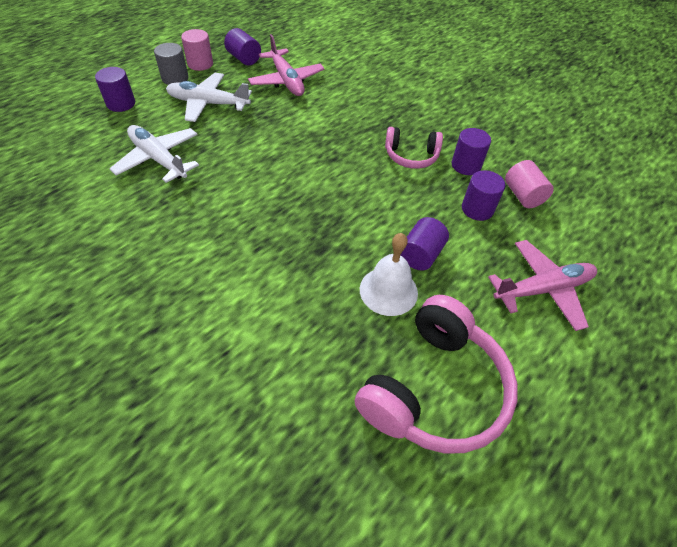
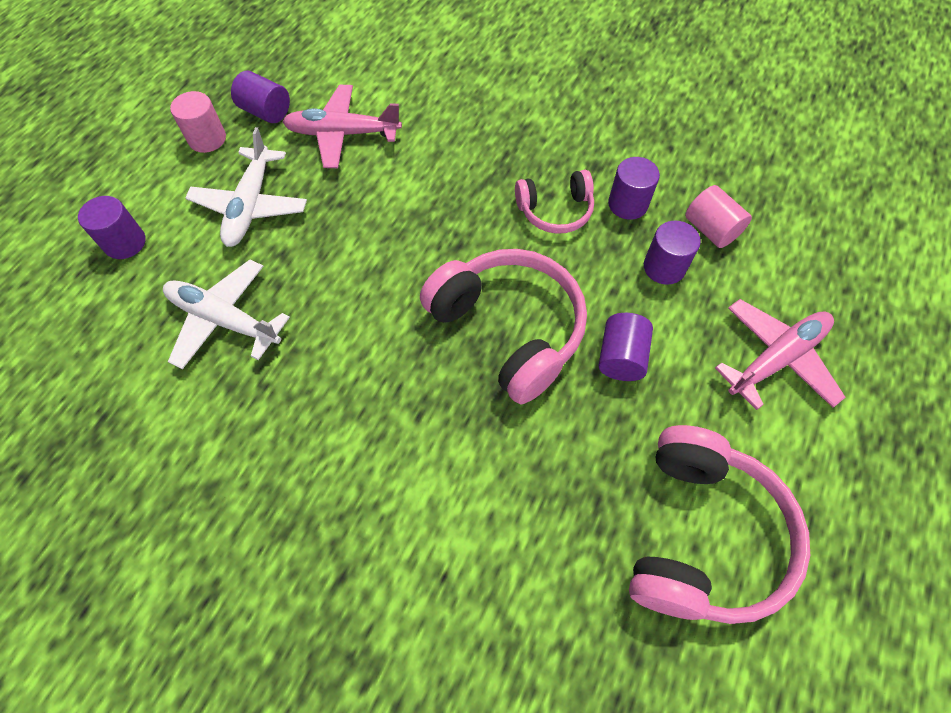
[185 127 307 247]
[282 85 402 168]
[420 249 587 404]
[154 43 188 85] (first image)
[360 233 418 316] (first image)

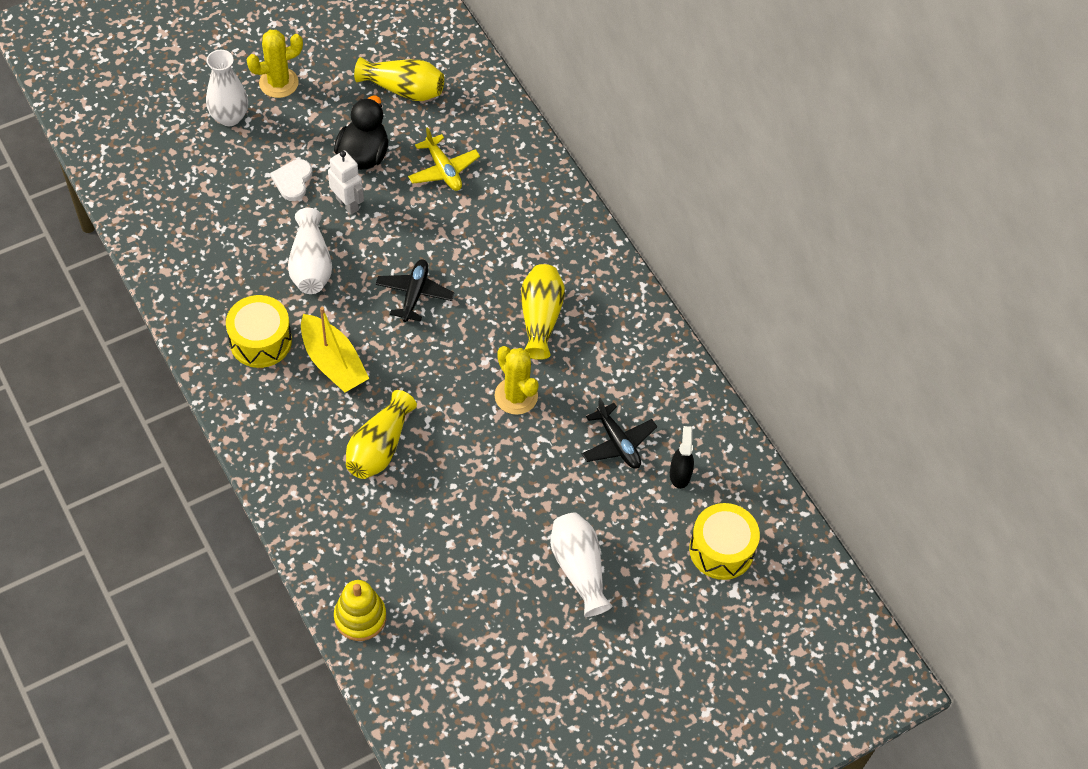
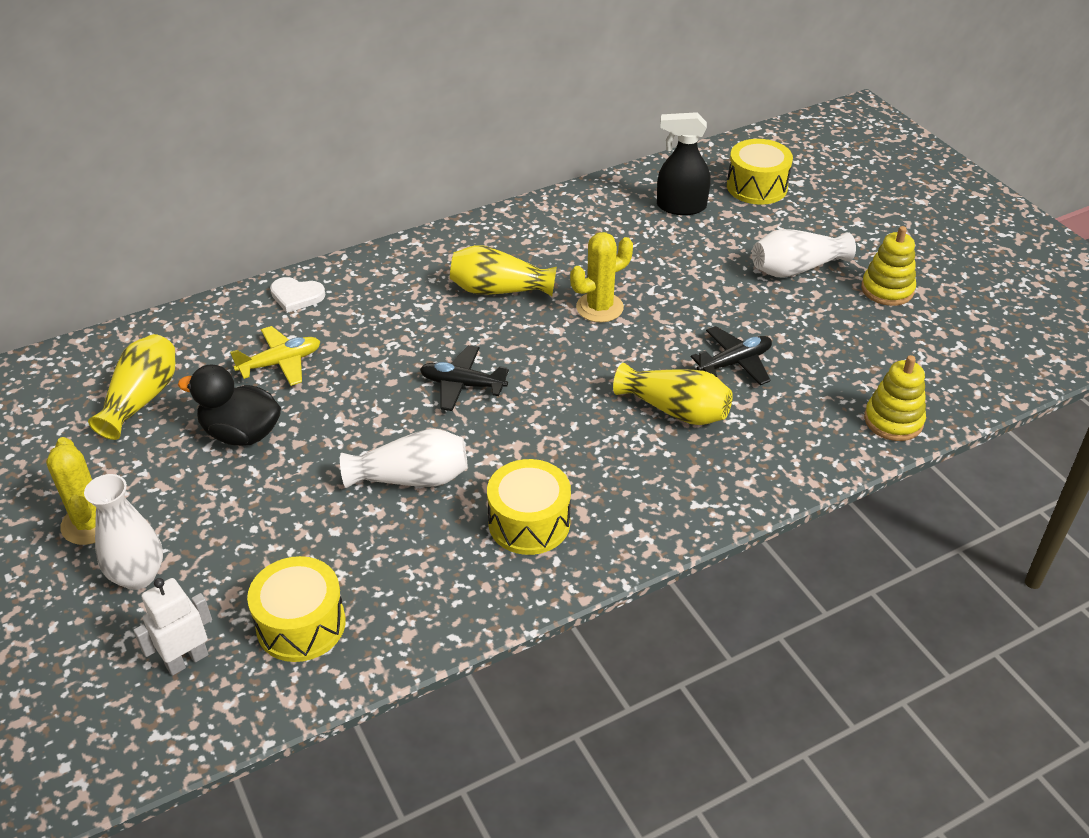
[133 578 212 676]
[247 556 346 662]
[270 277 325 313]
[657 112 711 215]
[691 326 772 385]
[861 226 916 306]
[301 307 369 393] (first image)

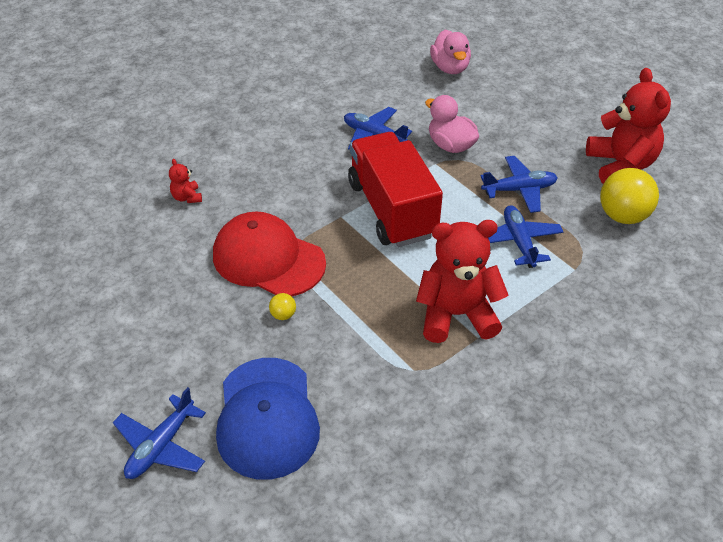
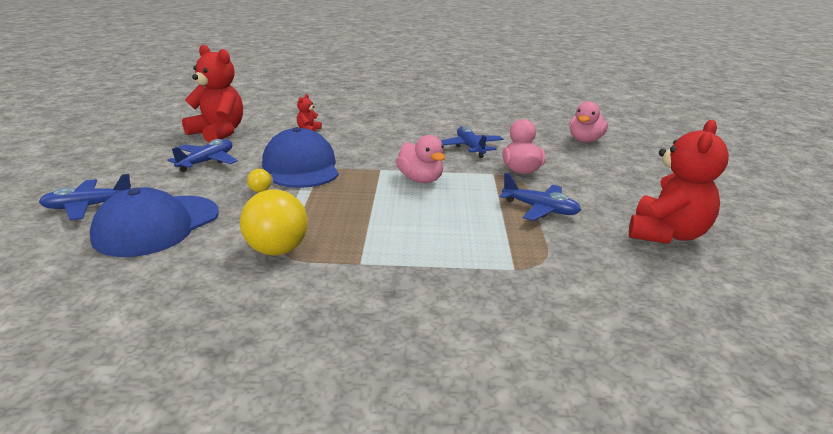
[167 139 238 172]
[182 45 243 143]
[240 189 308 255]
[262 127 339 188]
[396 135 445 183]

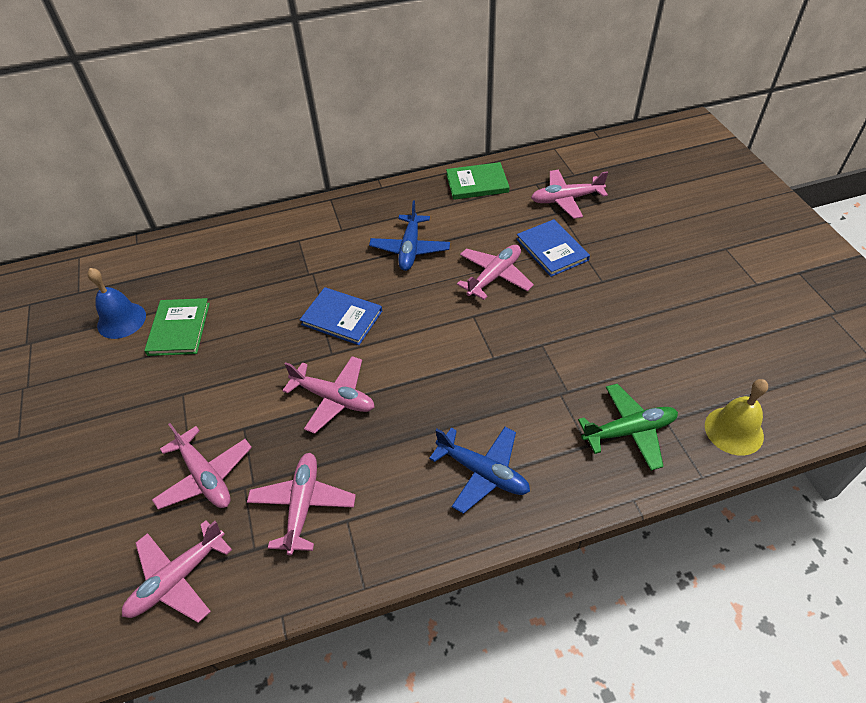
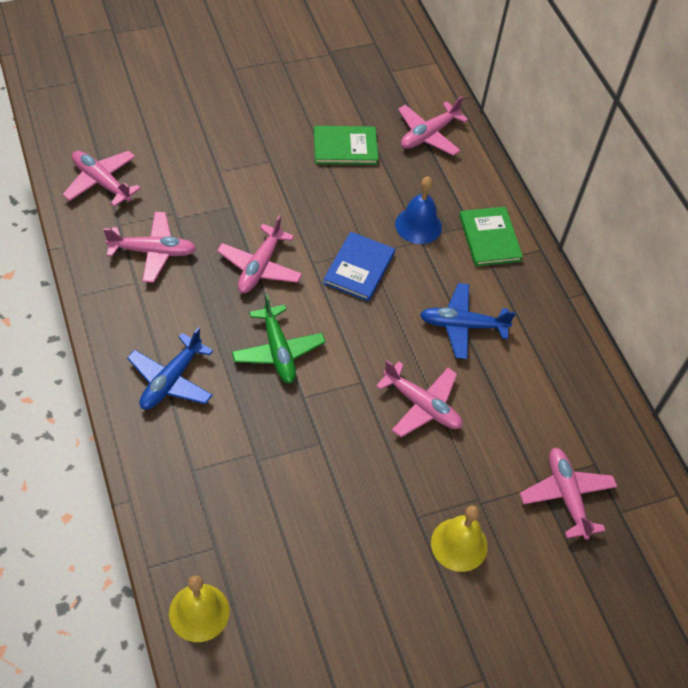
[232 294 326 383]
[395 176 442 244]
[398 96 469 156]
[431 505 488 572]
[459 207 523 266]
[516 219 590 277] (first image)

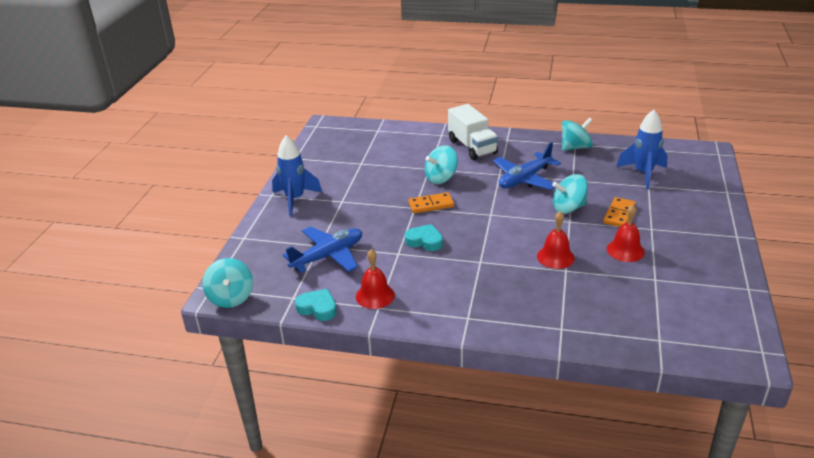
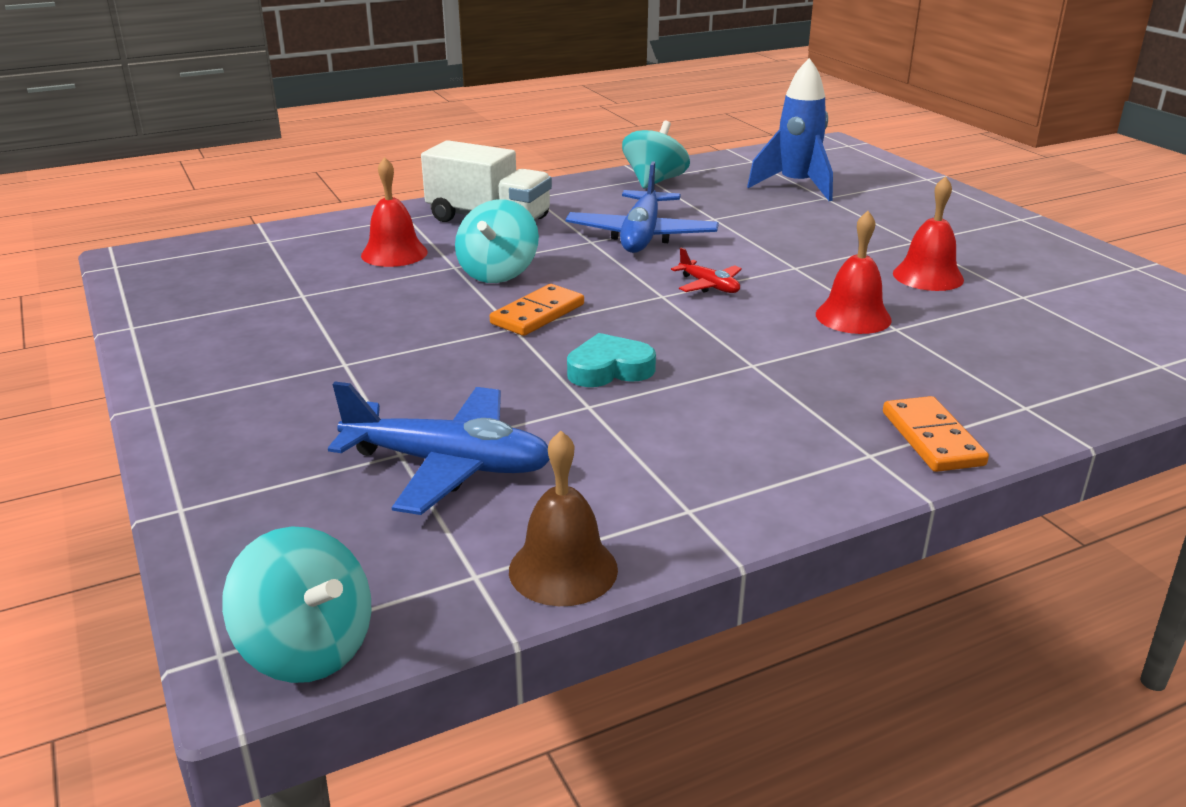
[328 381 550 515]
[361 157 427 267]
[509 431 618 606]
[671 248 742 293]
[883 396 989 472]
[272 136 322 216] (first image)
[552 174 588 214] (first image)

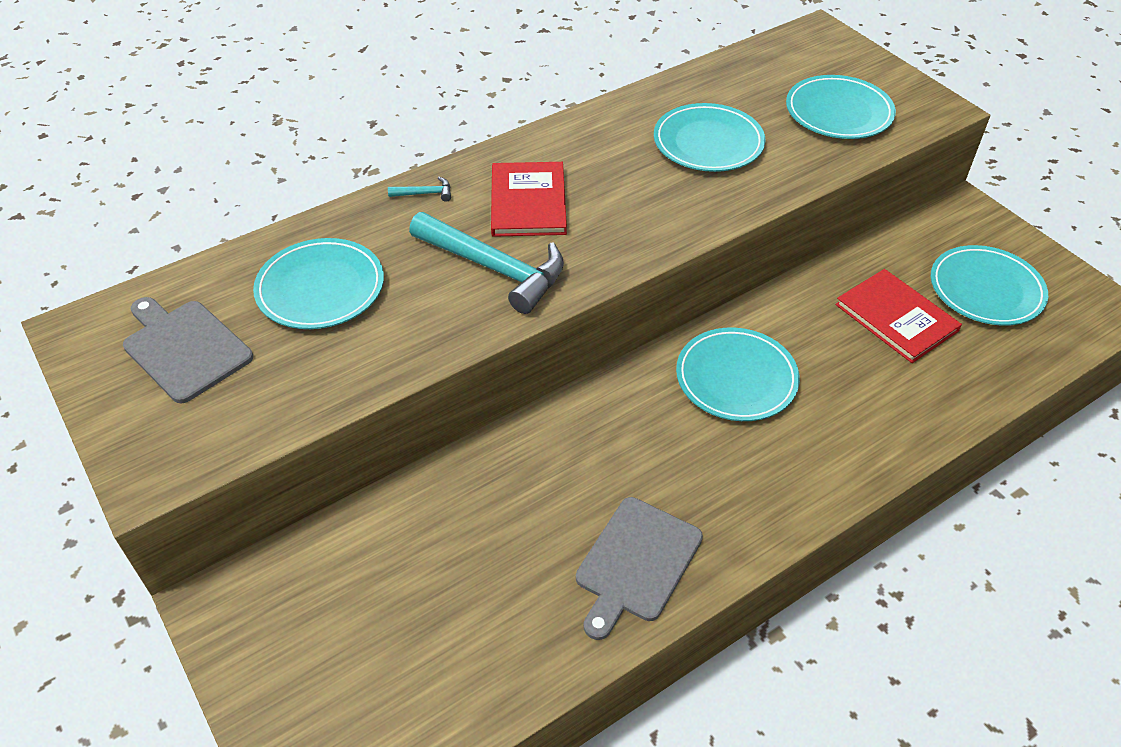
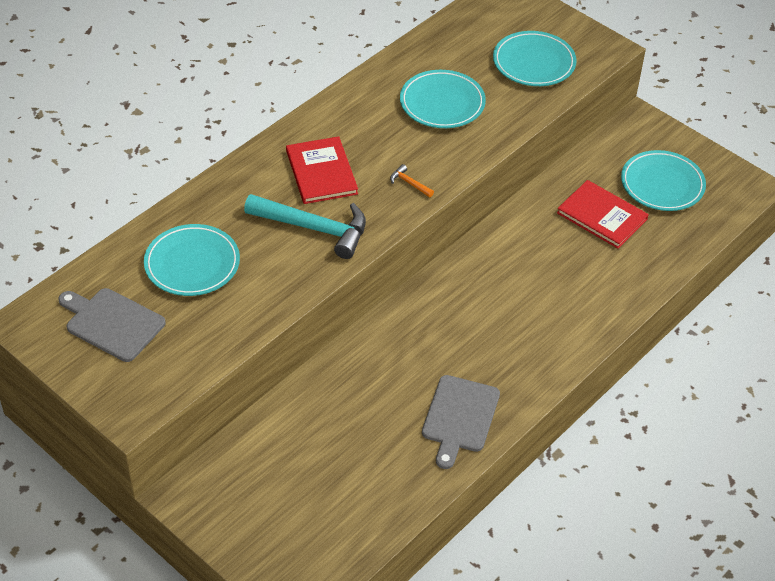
[390 164 434 197]
[388 177 451 202] (first image)
[676 328 800 421] (first image)

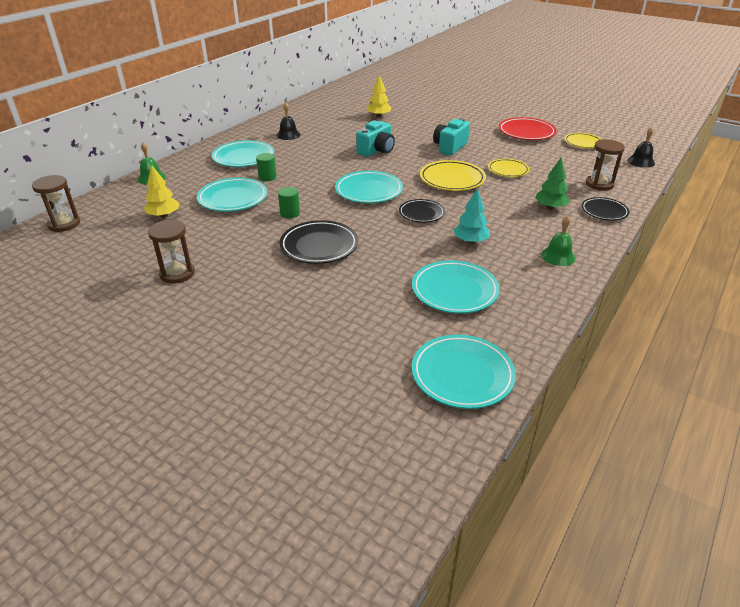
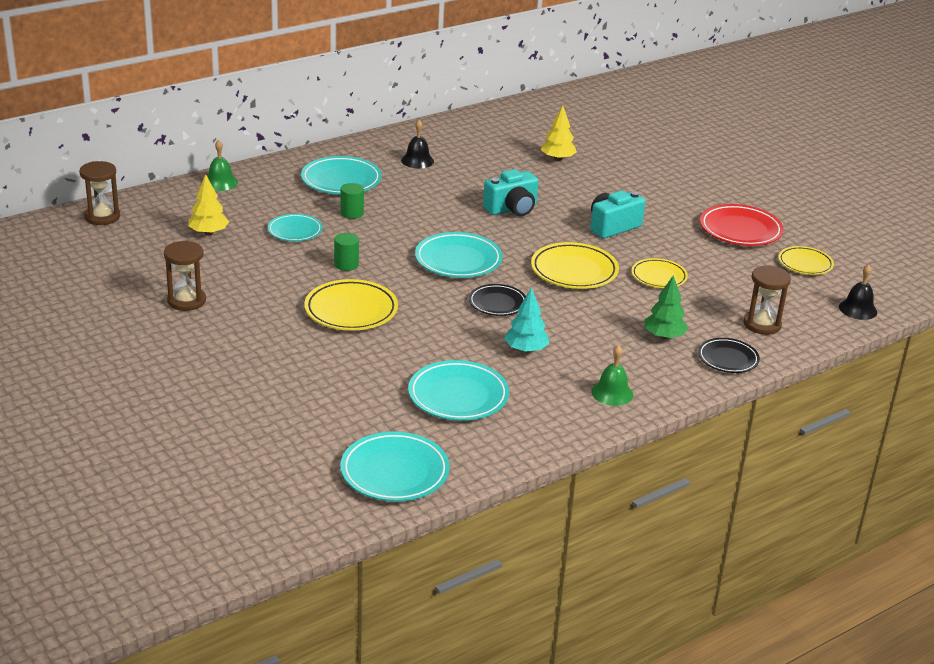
[267 214 323 241]
[304 279 398 331]

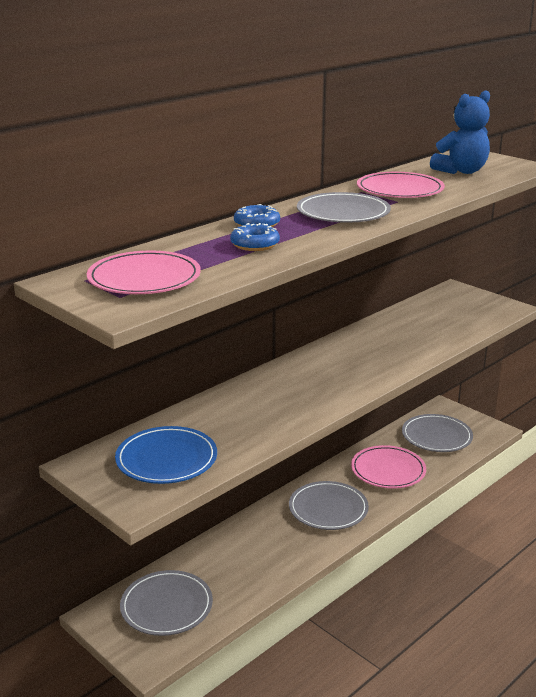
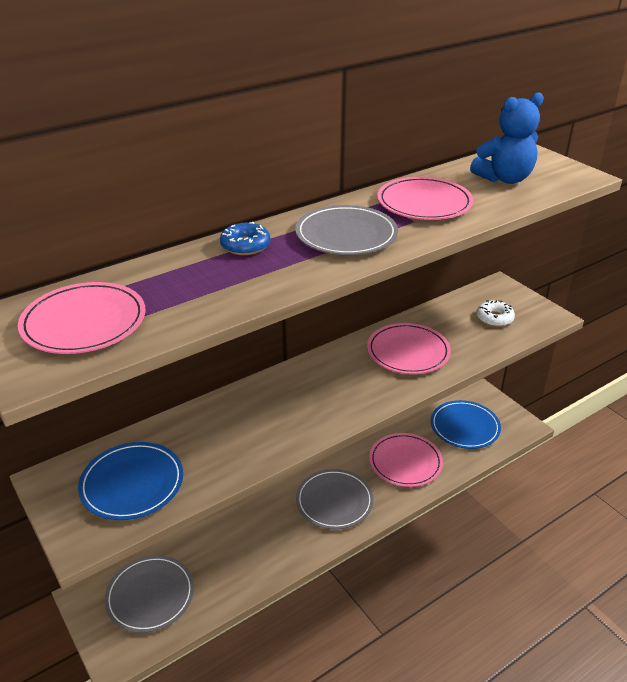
[367 323 451 374]
[431 400 501 449]
[476 300 515 327]
[230 223 280 251] (first image)

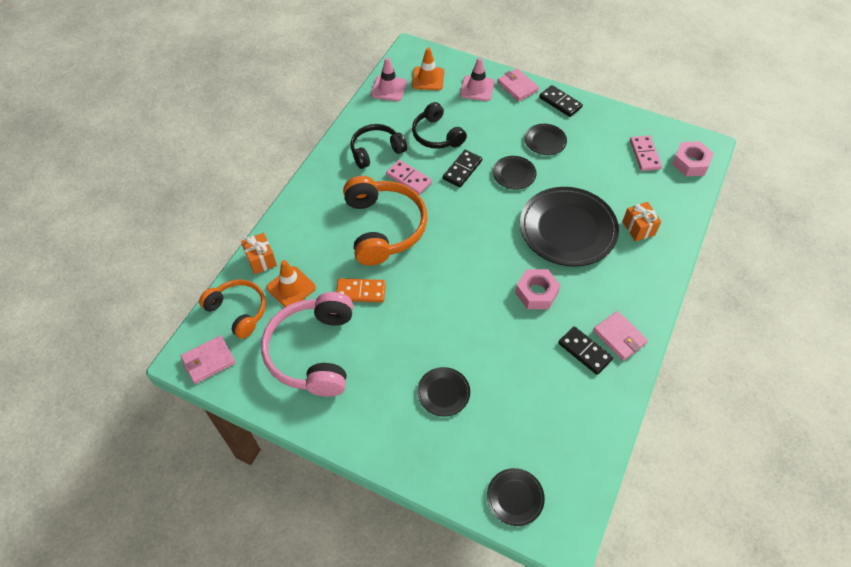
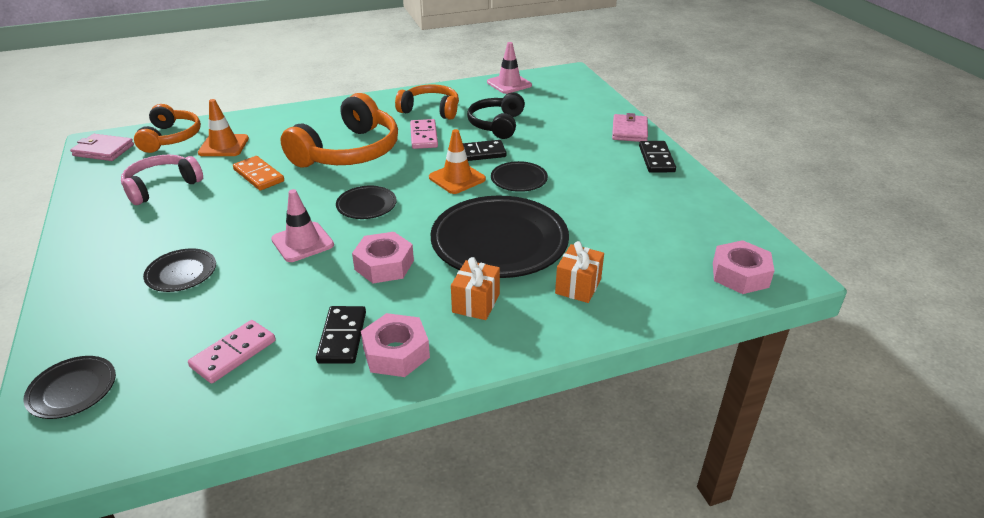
[121 155 203 205]
[188 320 276 384]
[271 189 334 262]
[336 186 397 219]
[361 313 430 377]
[395 84 459 120]
[429 129 486 194]
[451 257 500 320]

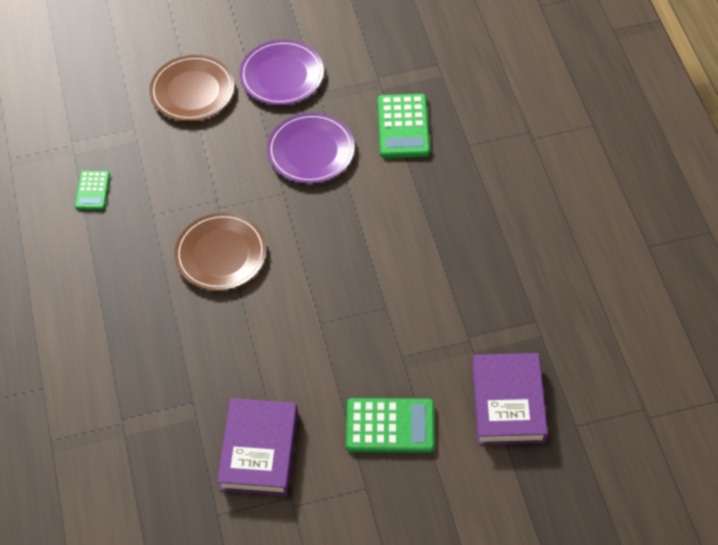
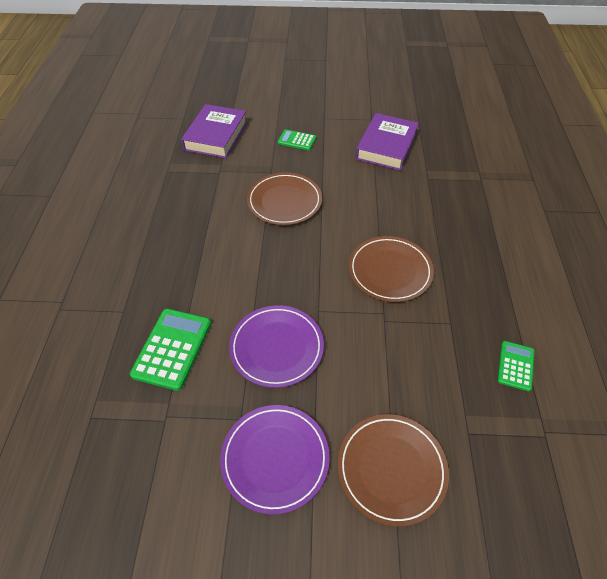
[247 172 322 225]
[278 129 316 150]

